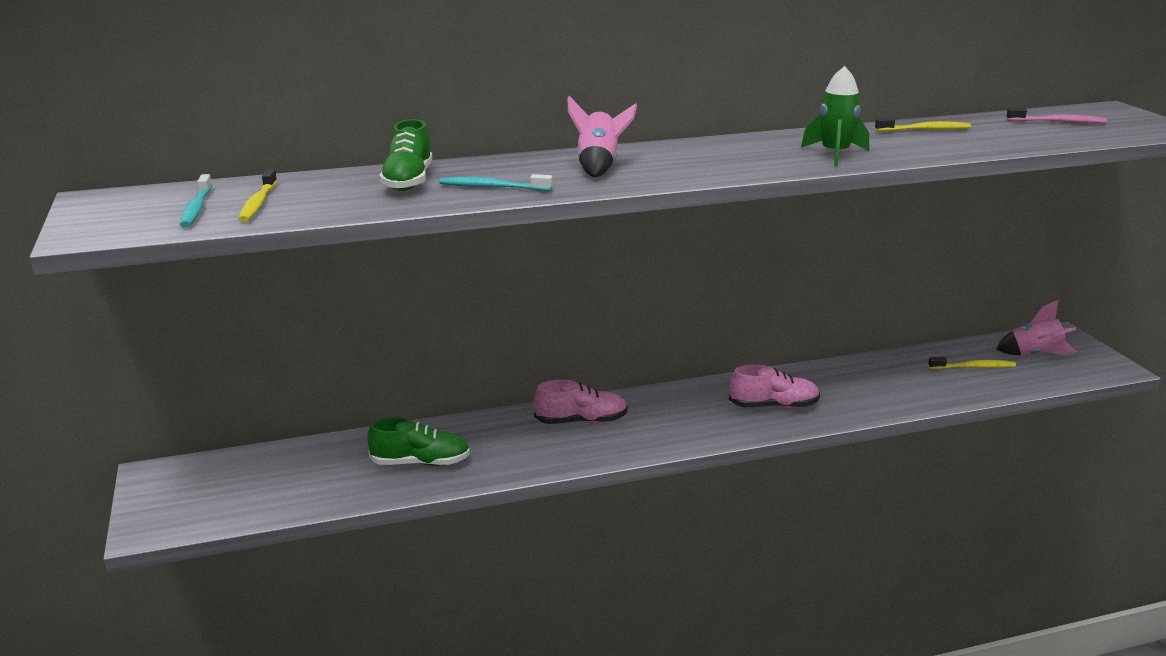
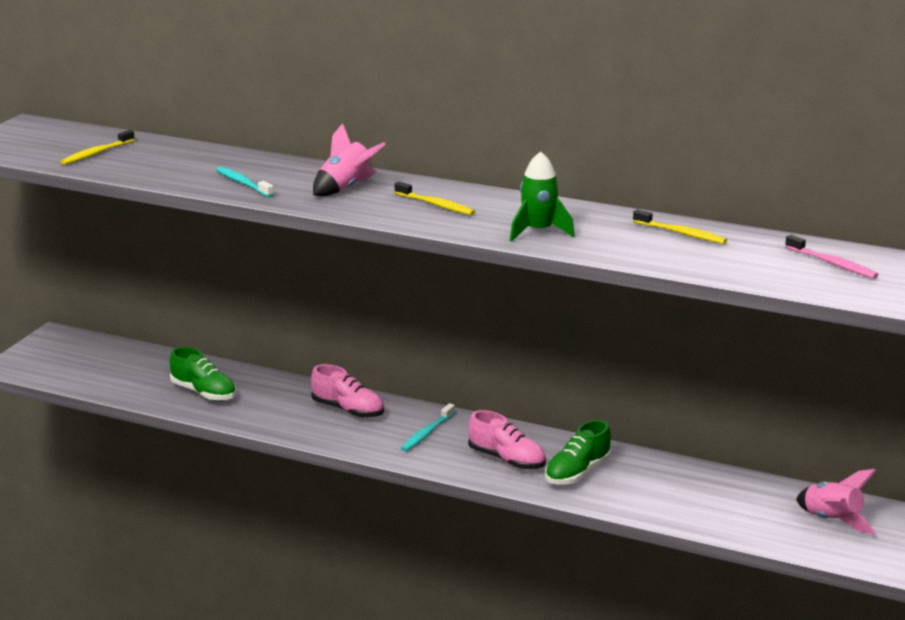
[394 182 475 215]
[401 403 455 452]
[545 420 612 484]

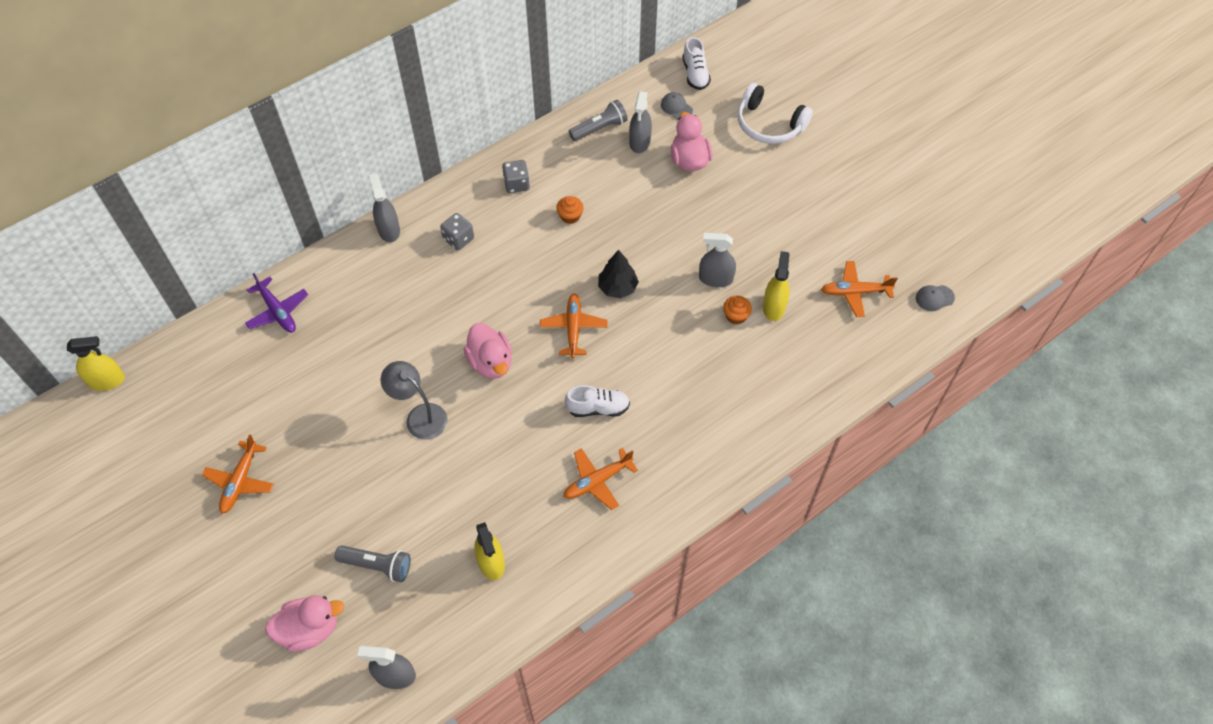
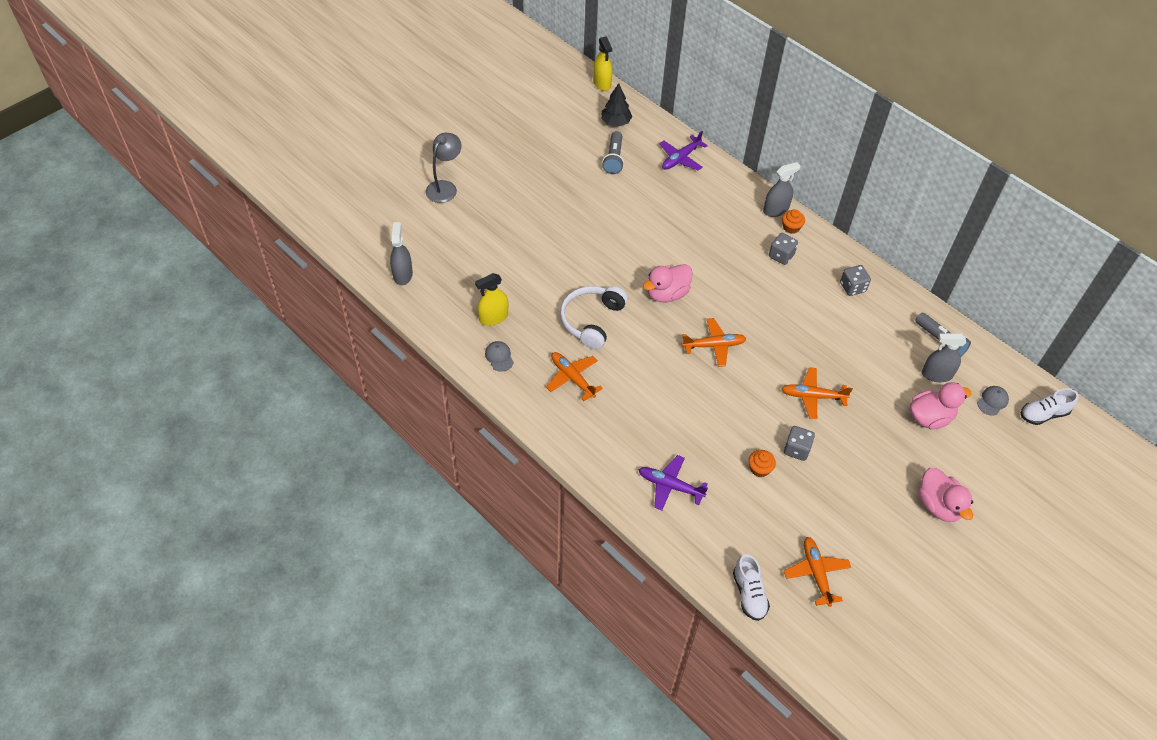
[426 133 462 203]
[485 341 514 372]
[560 286 628 350]
[601 83 632 127]
[602 131 624 174]
[639 455 708 510]
[733 554 770 621]
[782 209 805 234]
[782 367 853 419]
[784 426 815 461]
[918 468 973 522]
[763 251 790 321] (first image)

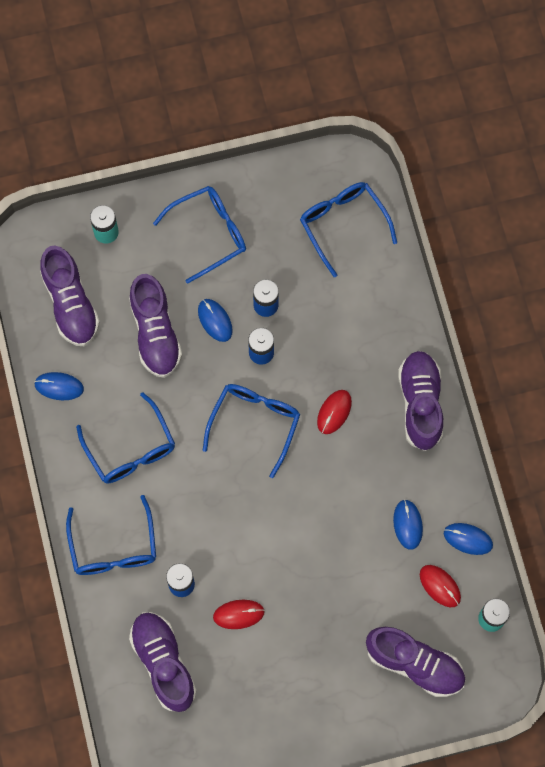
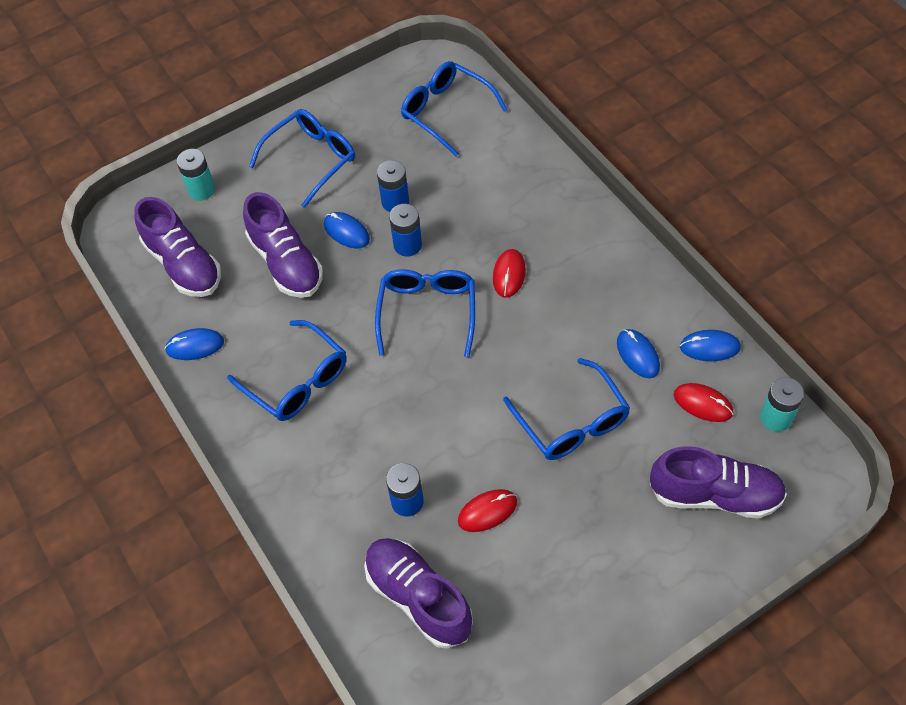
[503 358 630 460]
[398 351 443 451] (first image)

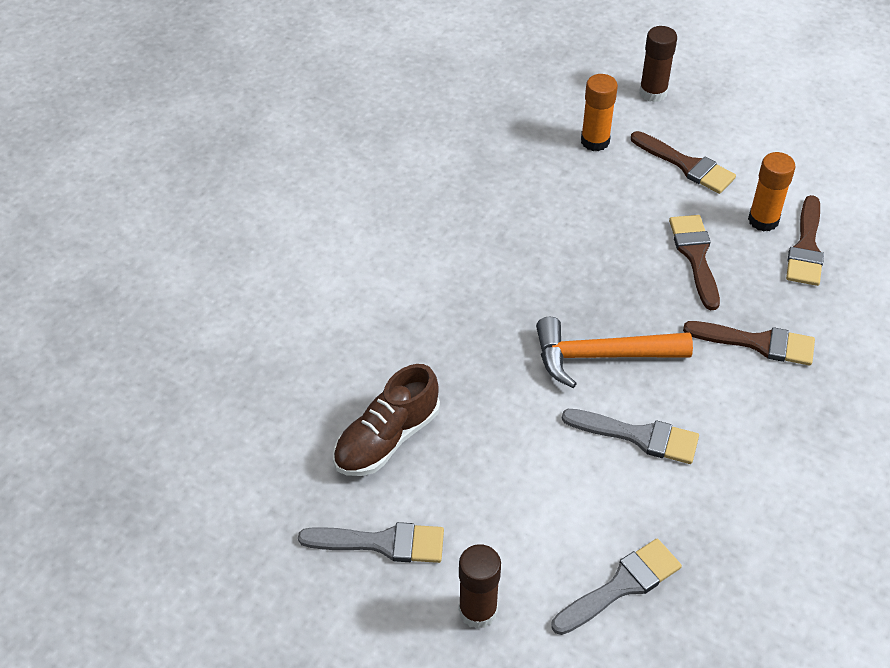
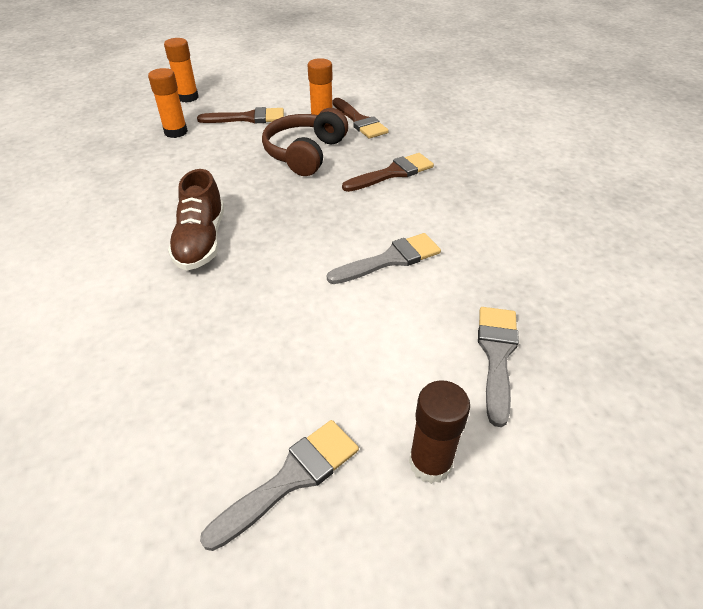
[164 38 199 102]
[168 169 224 270]
[262 108 348 176]
[536 317 693 388] (first image)

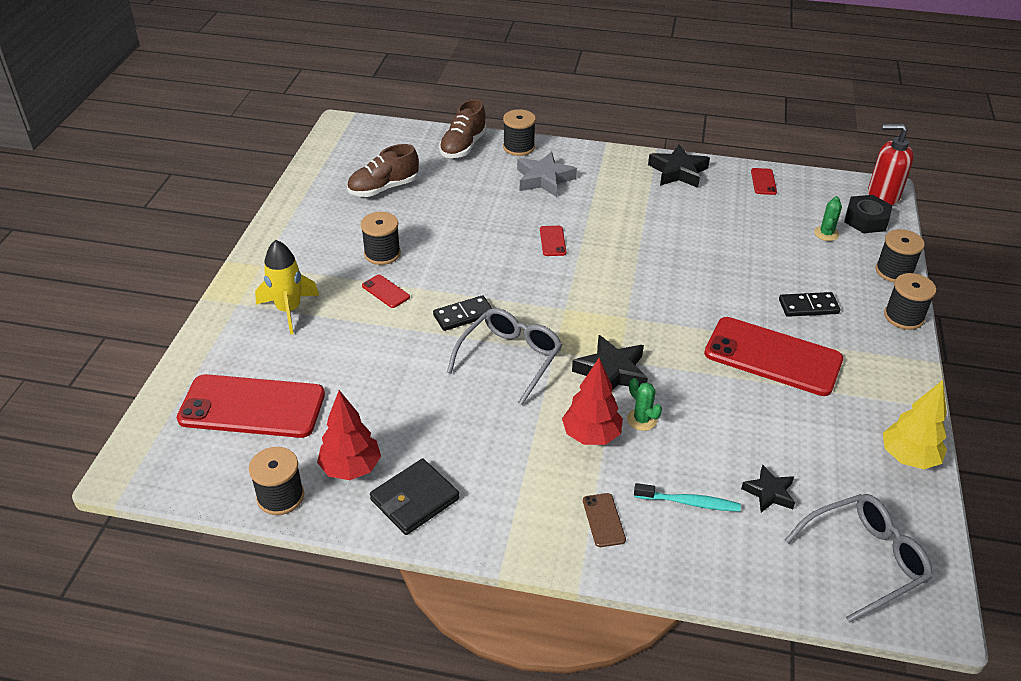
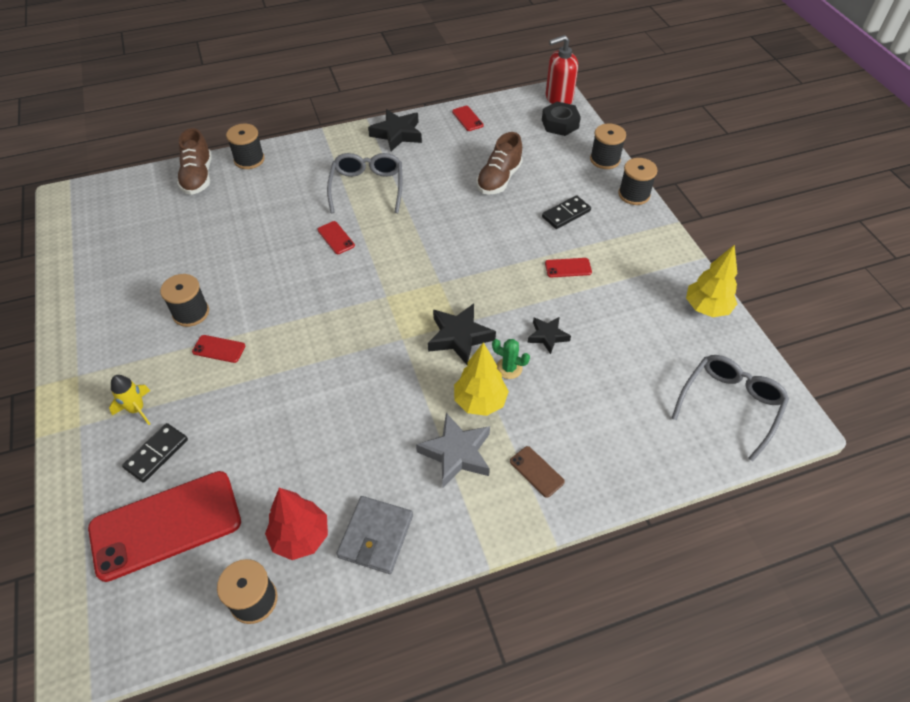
[109 375 151 425]
[122 423 188 483]
[327 153 402 213]
[337 496 413 574]
[416 413 490 487]
[454 343 509 416]
[476 132 523 194]
[528 317 571 354]
[545 258 592 277]
[634 483 741 512] (first image)
[814 196 842 241] (first image)

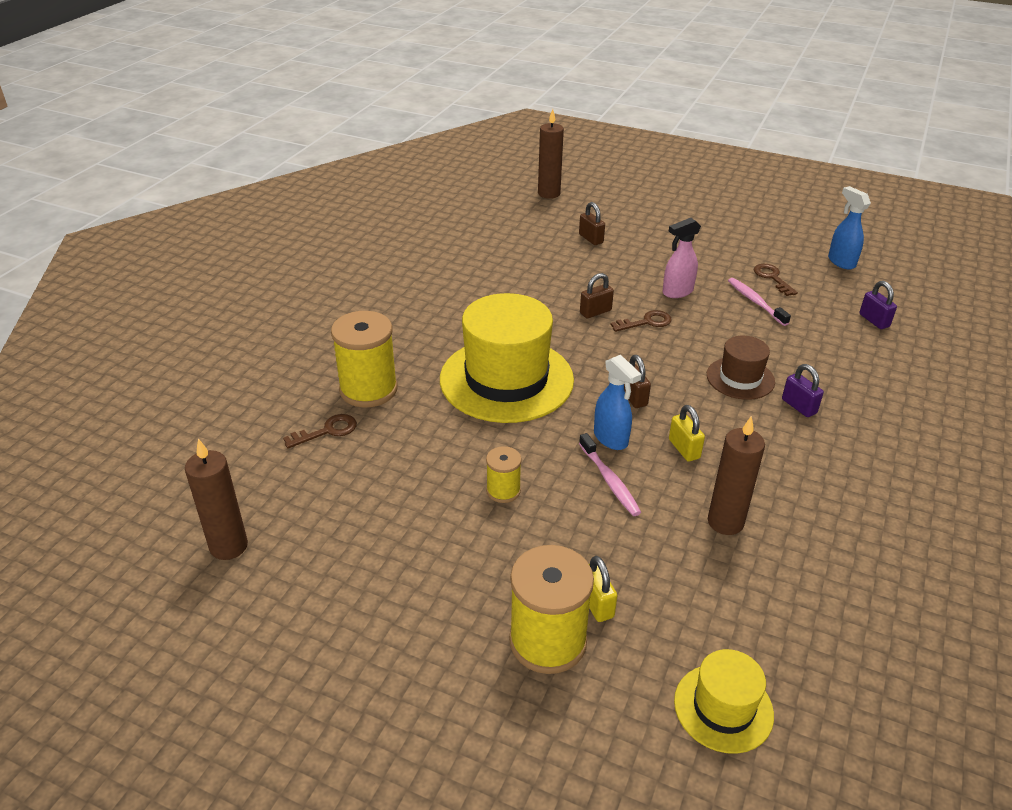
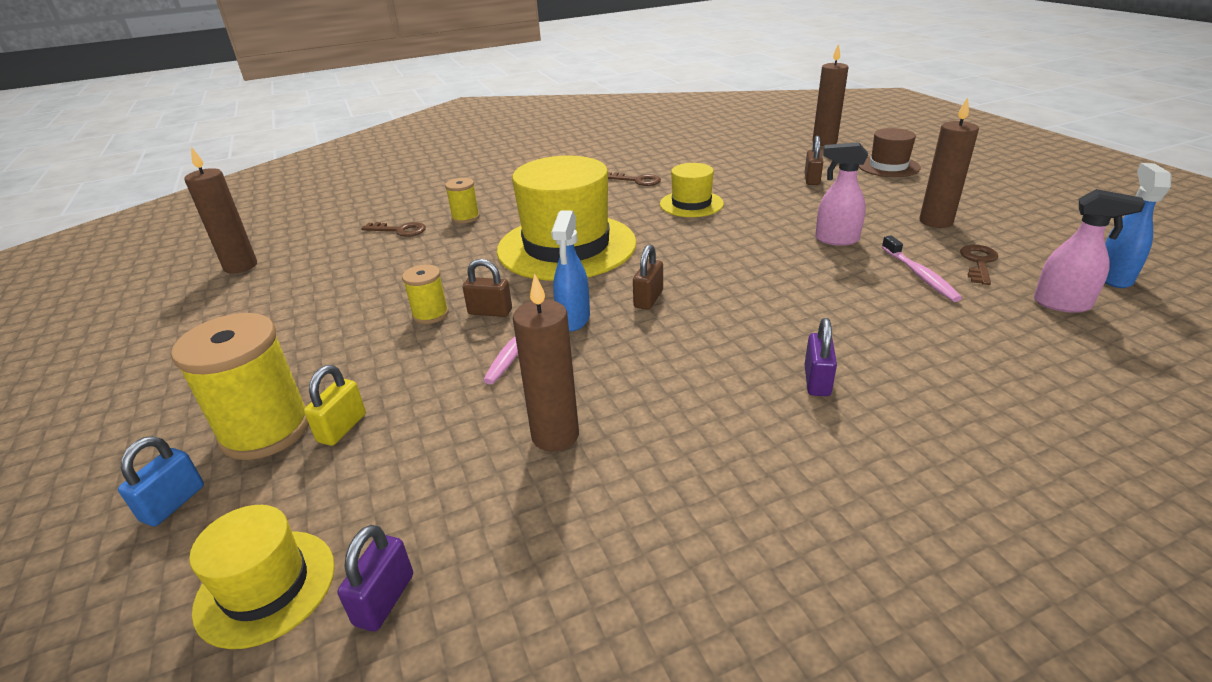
[118 436 204 526]
[337 525 413 632]
[445 178 480 224]
[463 259 512 317]
[608 172 661 186]
[660 163 724 217]
[859 128 921 177]
[882 235 962 302]
[919 97 979 228]
[1034 189 1145 313]
[669 405 705 462] (first image)

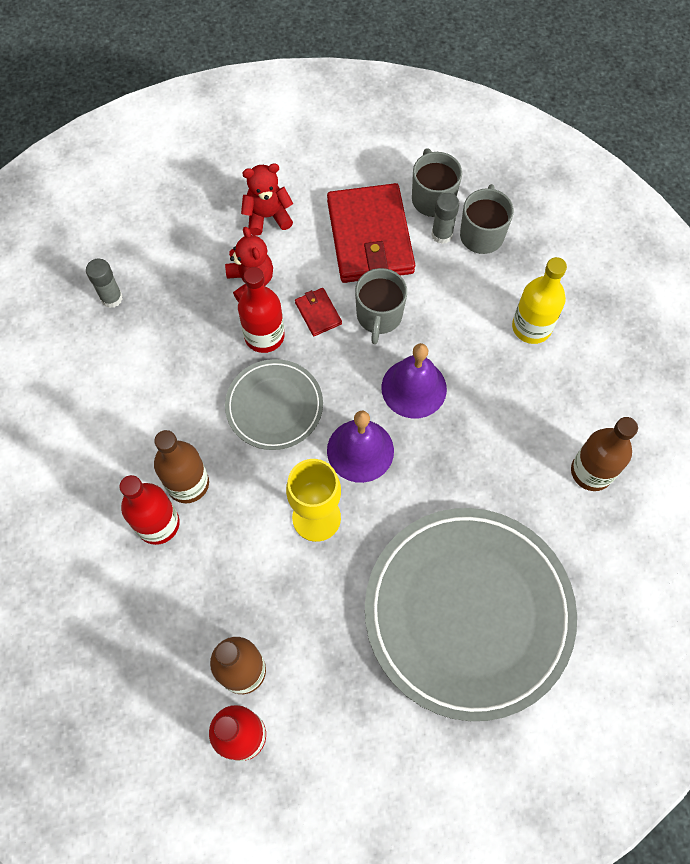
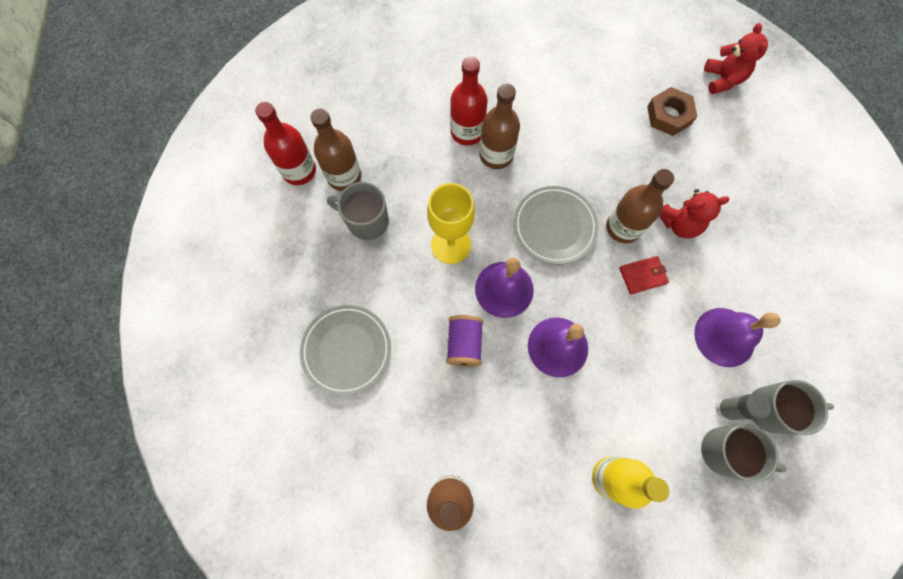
[300 305 391 396]
[327 182 389 240]
[446 315 483 367]
[606 169 674 244]
[647 87 698 136]
[694 308 781 367]
[704 23 768 94]

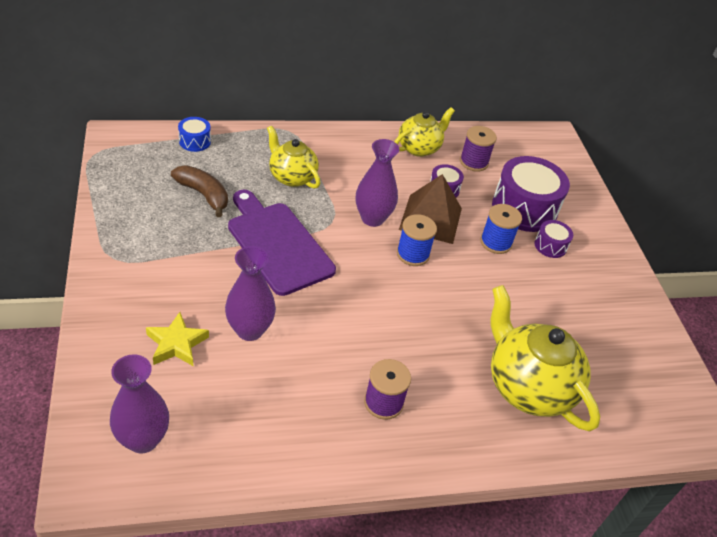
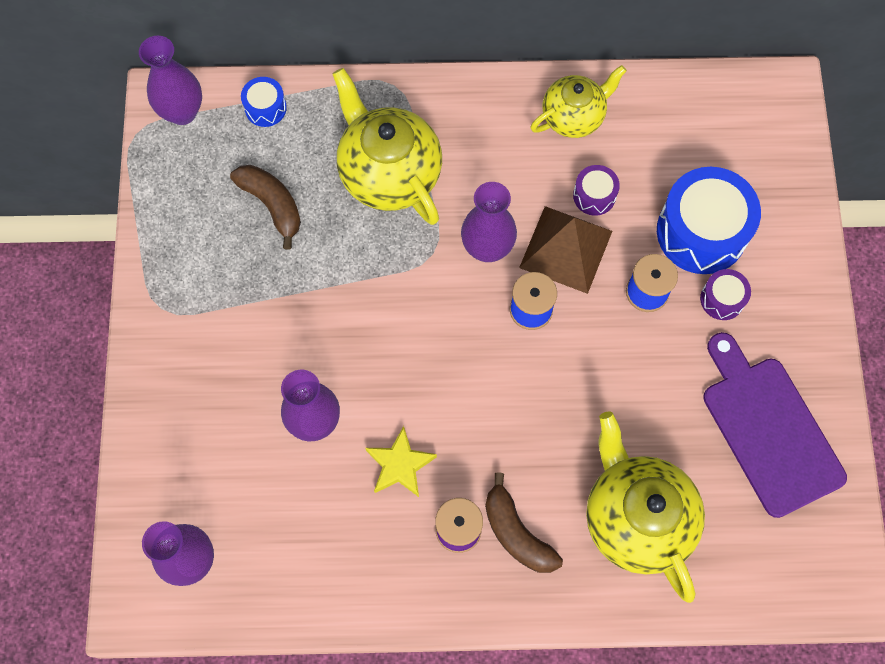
[139 36 202 125]
[332 68 442 225]
[365 426 437 497]
[485 472 563 573]
[657 167 761 274]
[703 332 847 518]
[460 126 497 172] (first image)

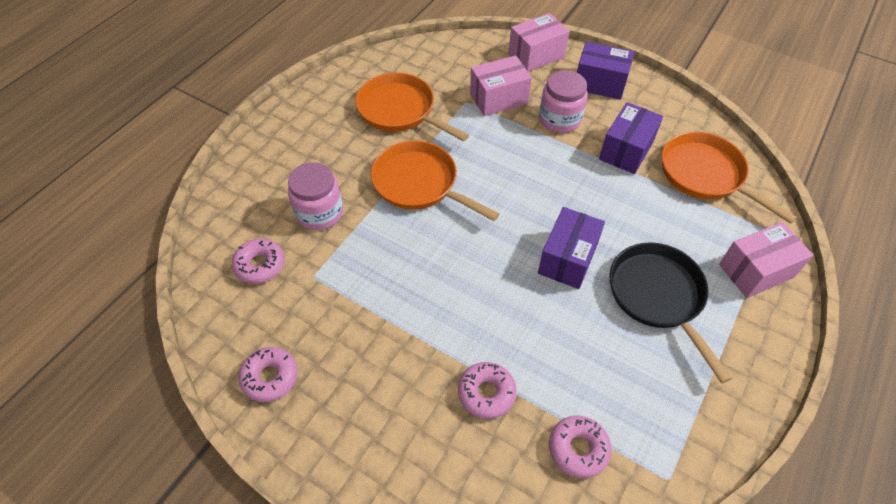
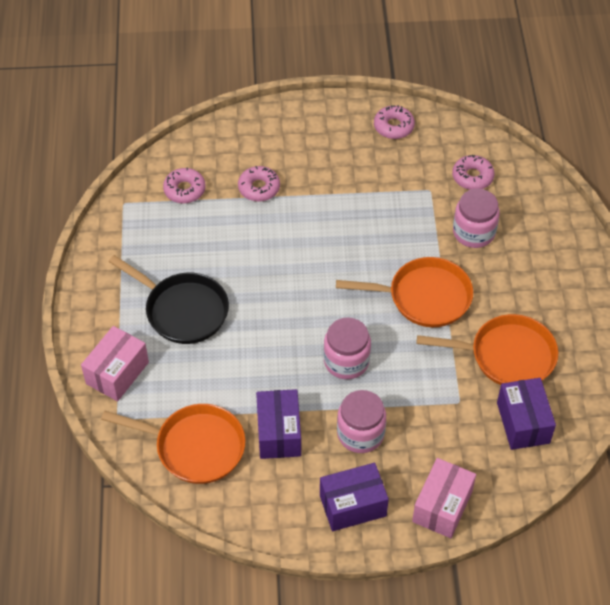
[324 317 371 379]
[497 378 556 450]
[470 55 532 116] (first image)

